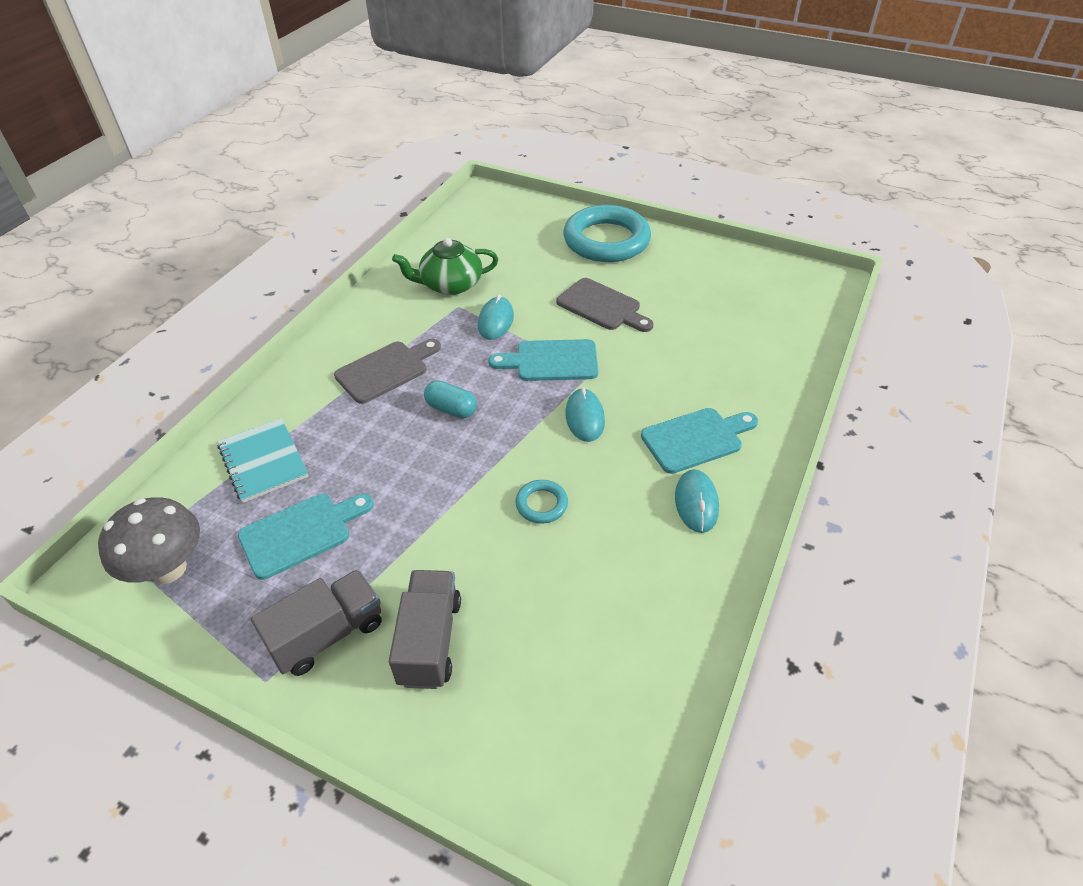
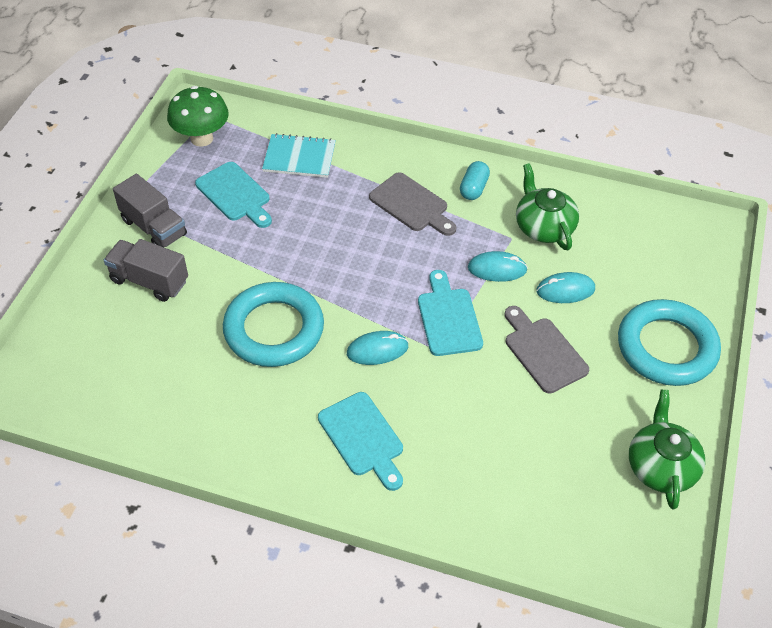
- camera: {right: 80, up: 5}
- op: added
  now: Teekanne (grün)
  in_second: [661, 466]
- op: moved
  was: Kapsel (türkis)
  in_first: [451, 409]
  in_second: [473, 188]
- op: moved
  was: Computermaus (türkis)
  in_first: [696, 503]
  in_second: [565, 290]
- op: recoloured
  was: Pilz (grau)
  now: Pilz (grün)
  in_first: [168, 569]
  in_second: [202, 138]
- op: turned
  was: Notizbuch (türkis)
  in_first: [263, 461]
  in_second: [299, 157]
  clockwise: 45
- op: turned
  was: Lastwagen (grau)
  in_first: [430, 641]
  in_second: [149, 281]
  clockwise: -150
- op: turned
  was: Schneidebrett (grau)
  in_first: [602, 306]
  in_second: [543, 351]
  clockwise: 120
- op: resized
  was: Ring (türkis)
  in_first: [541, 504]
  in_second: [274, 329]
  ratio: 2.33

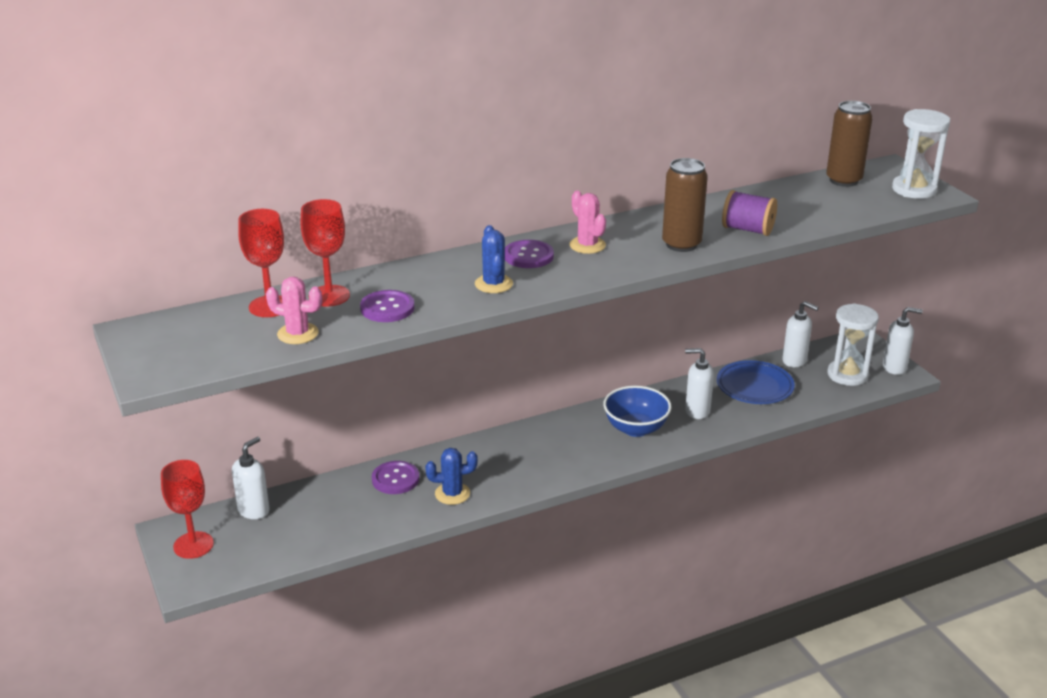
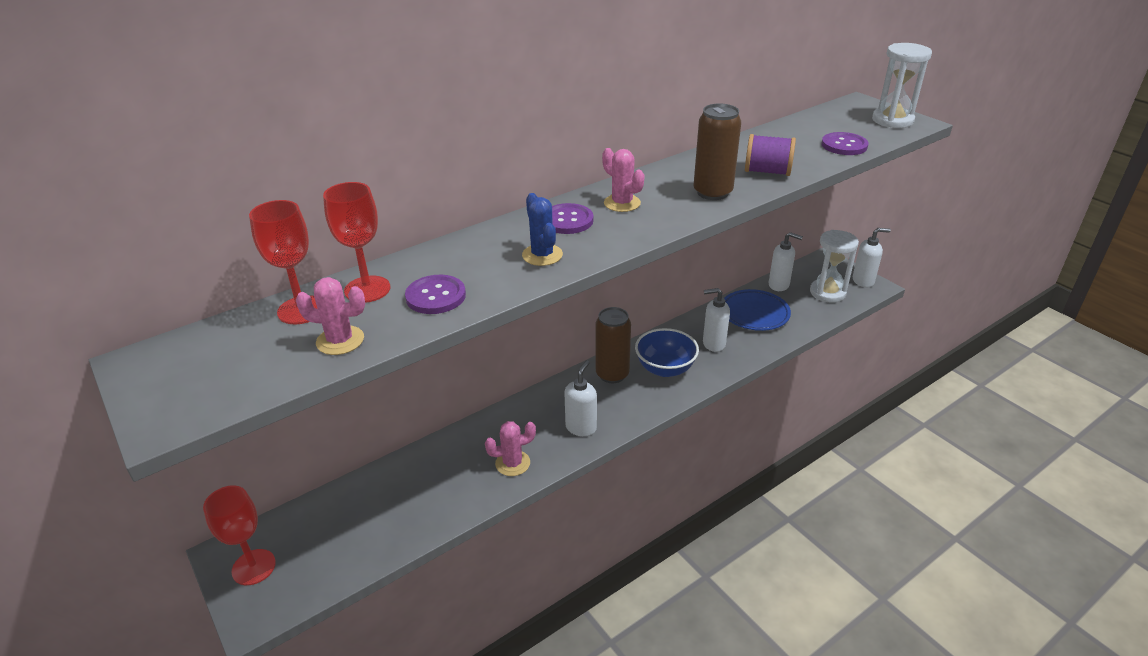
- camera: {right: -10, up: 5}
- op: moved
  was: Seifenspender (weiß)
  in_first: [254, 510]
  in_second: [581, 427]
- op: moved
  was: Knopf (lila)
  in_first: [395, 479]
  in_second: [844, 145]
- op: moved
  was: Dose (braun)
  in_first: [843, 180]
  in_second: [612, 374]
- op: recoloured
  was: Kaktus (blau)
  now: Kaktus (rosa)
  in_first: [452, 494]
  in_second: [512, 463]

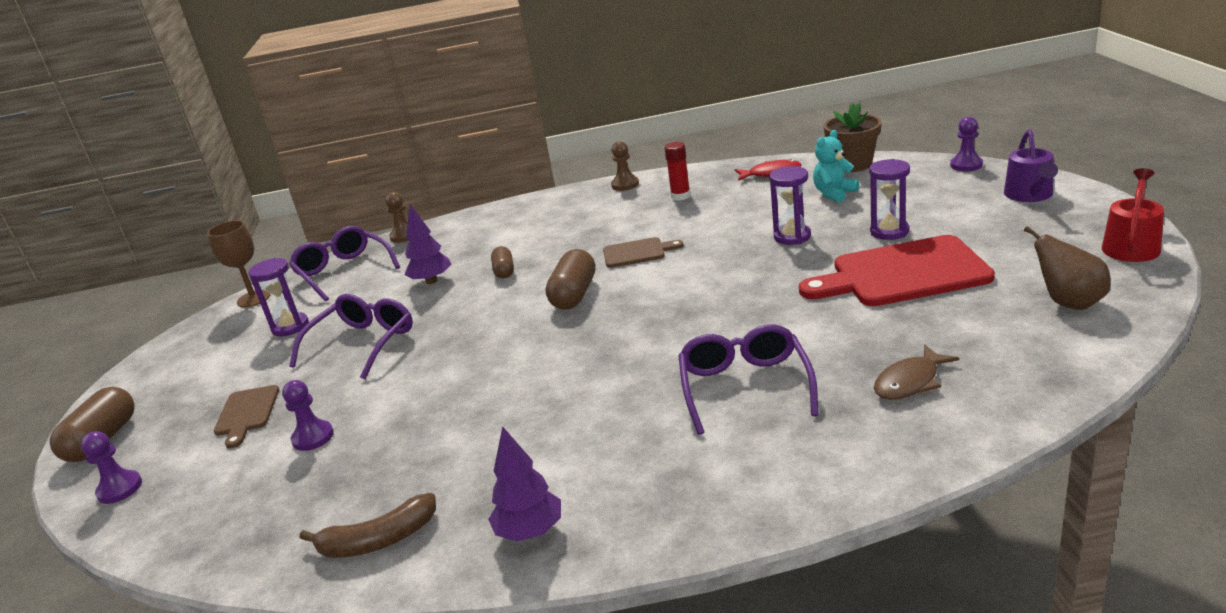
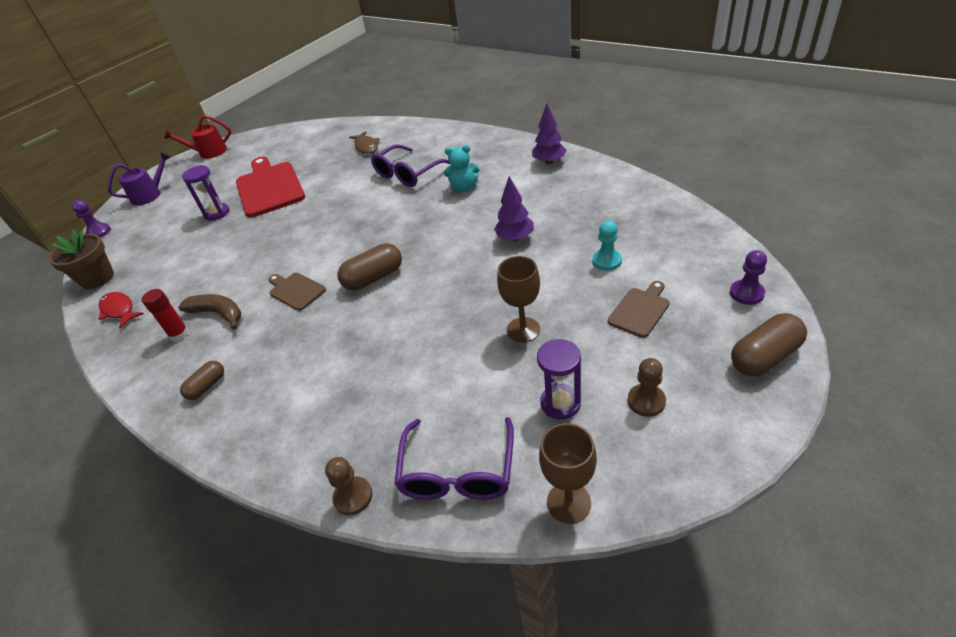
- camera: {right: -135, up: 15}
- op: removed
  was: Sanduhr (lila)
  in_first: [792, 236]
- op: removed
  was: Birne (braun)
  in_first: [1069, 303]
- op: moved
  was: Banane (braun)
  in_first: [378, 540]
  in_second: [218, 313]
- op: moved
  was: Baum (lila)
  in_first: [431, 281]
  in_second: [515, 238]
- op: moved
  was: Kapsel (braun)
  in_first: [504, 271]
  in_second: [207, 386]
- op: moved
  was: Bauer (braun)
  in_first: [625, 185]
  in_second: [646, 401]
- op: moved
  was: Teddybär (türkis)
  in_first: [834, 194]
  in_second: [464, 187]
- op: replaced
  was: Brille (lila)
  now: Kelch (braun)
  in_first: [363, 343]
  in_second: [523, 330]
- op: recoloured
  was: Bauer (lila)
  now: Bauer (türkis)
  in_first: [313, 437]
  in_second: [606, 261]
- op: turned
  was: Schneidebrett (rot)
  in_first: [902, 273]
  in_second: [269, 187]
  clockwise: -150
- op: turned
  was: Fisch (braun)
  in_first: [910, 382]
  in_second: [366, 147]
  clockwise: 60

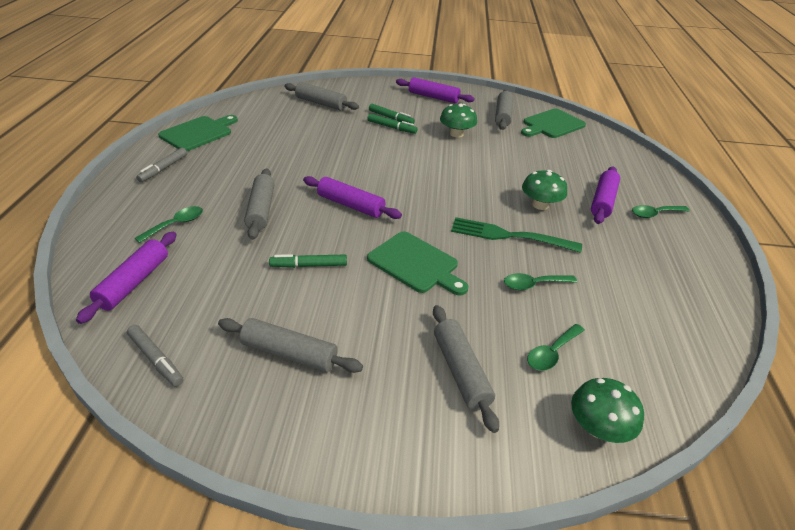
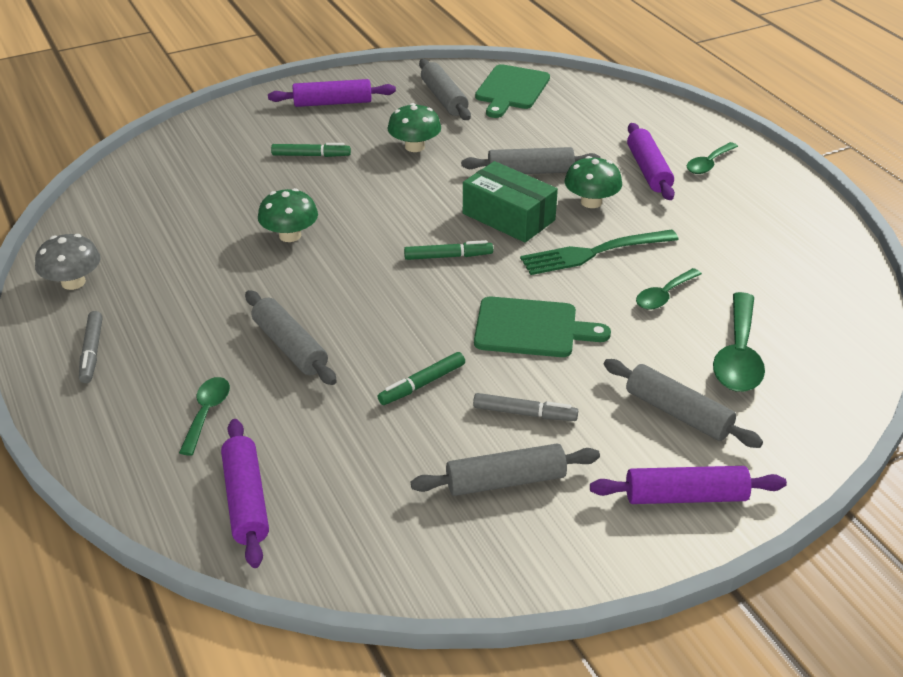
- camera: {right: -30, up: 0}
- op: added
  now: Schachtel (grün)
  in_second: [508, 217]
- op: moved
  was: Filzstift (grau)
  in_first: [156, 359]
  in_second: [524, 413]
- op: moved
  was: Nudelholz (grau)
  in_first: [321, 103]
  in_second: [530, 171]
- op: moved
  was: Nudelholz (lila)
  in_first: [350, 205]
  in_second: [685, 496]
- op: moved
  was: Filzstift (grün)
  in_first: [391, 127]
  in_second: [448, 256]
- op: moved
  was: Pilz (grün)
  in_first: [598, 427]
  in_second: [290, 235]
- op: replaced
  was: Schneidebrett (grün)
  now: Pilz (grau)
  in_first: [198, 133]
  in_second: [73, 282]
- op: resized
  was: Löffel (grün)
  in_first: [552, 353]
  in_second: [738, 355]
  ratio: 1.65

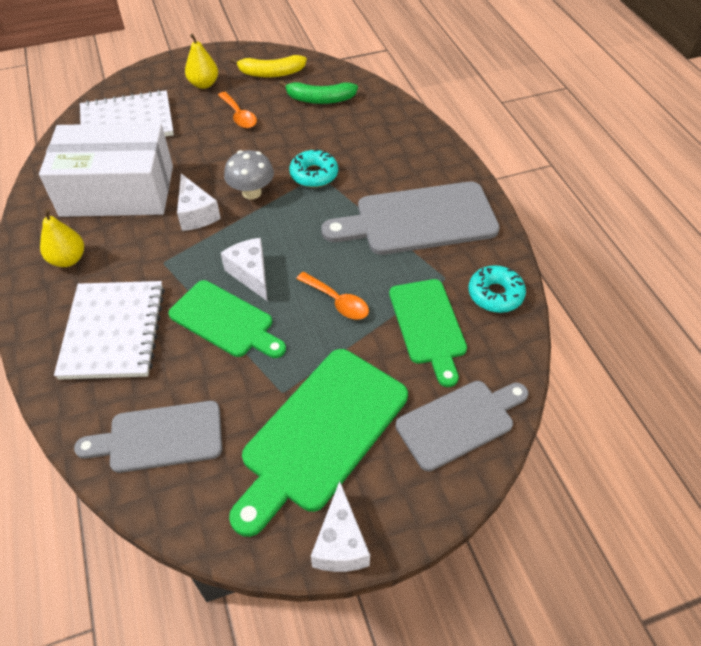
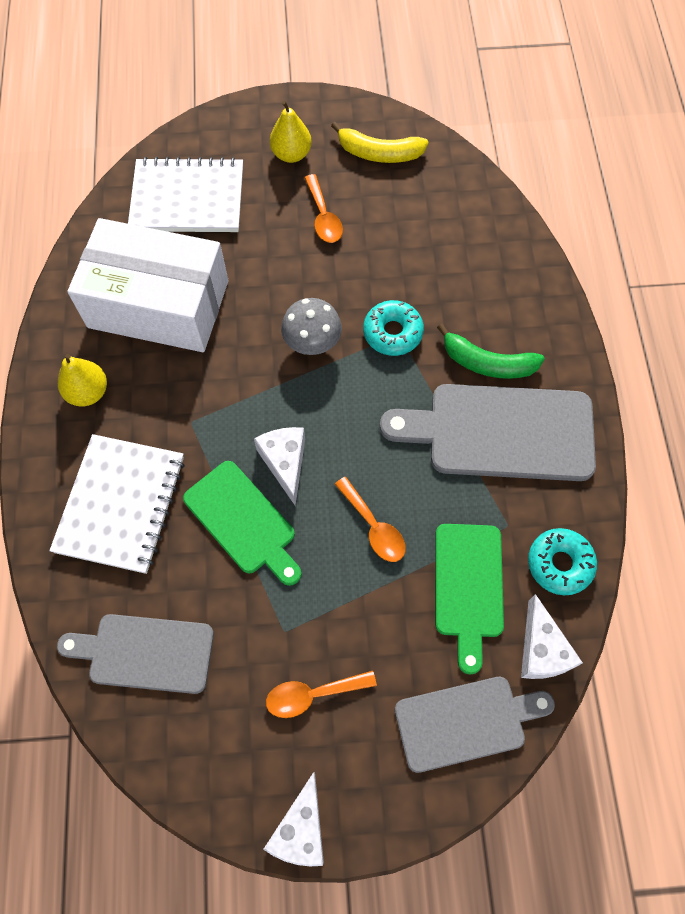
- camera: {right: 15, up: 15}
- op: moved
  was: Käse (weiß)
  in_first: [196, 214]
  in_second: [541, 650]
- op: moved
  was: Banane (grün)
  in_first: [320, 99]
  in_second: [487, 363]
- op: replaced
  was: Schneidebrett (grün)
  now: Löffel (orange)
  in_first: [320, 433]
  in_second: [312, 694]

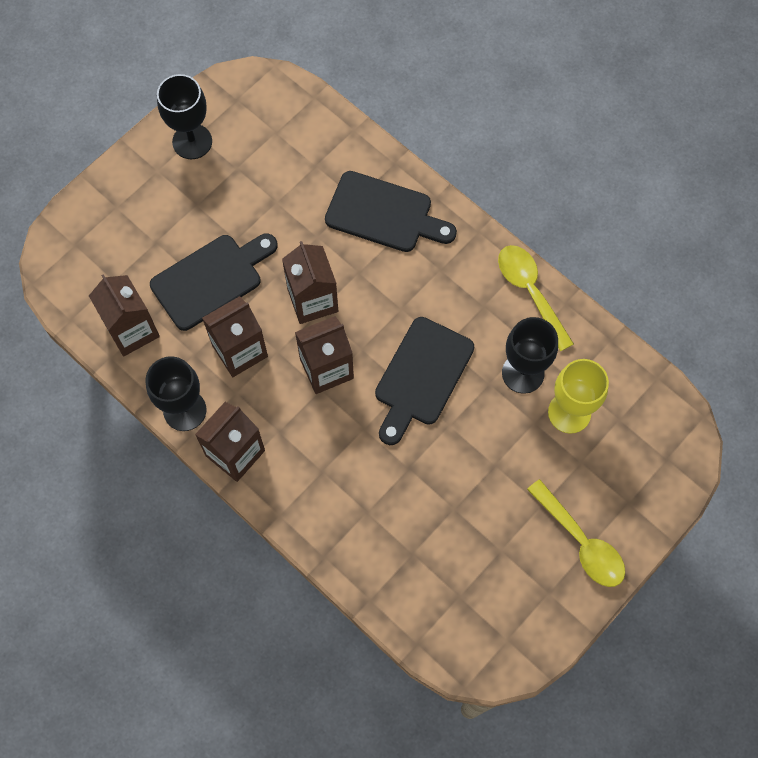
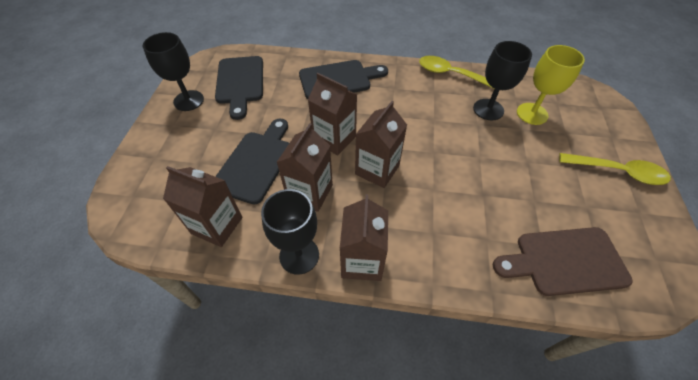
- camera: {right: -35, up: -15}
- op: added
  now: Schneidebrett (braun)
  in_second: [565, 261]
- op: moved
  was: Schneidebrett (schwarz)
  in_first: [421, 376]
  in_second: [240, 83]

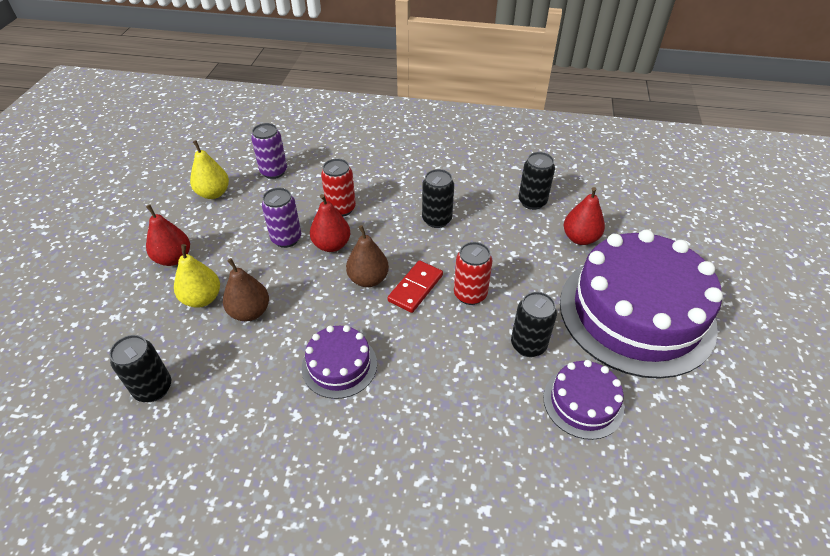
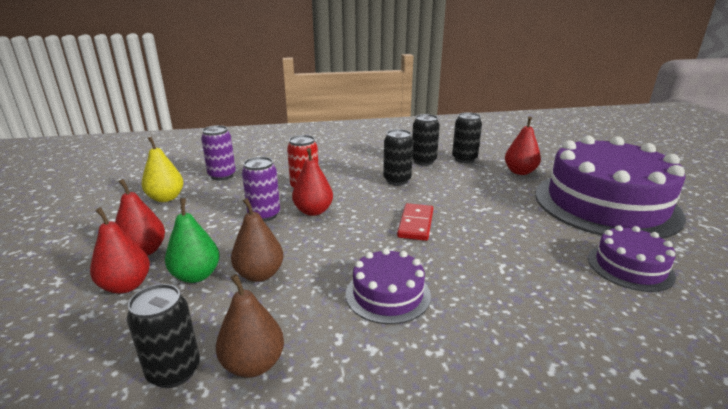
- camera: {right: -20, up: -20}
- op: removed
  was: Dose (rot)
  in_first: [470, 294]
- op: added
  now: Birne (rot)
  in_second: [126, 286]
- op: moved
  was: Birne (braun)
  in_first: [368, 279]
  in_second: [253, 364]
- op: moved
  was: Dose (schwarz)
  in_first: [528, 345]
  in_second: [423, 161]
- op: recoloured
  was: Birne (gelb)
  now: Birne (grün)
  in_first: [202, 299]
  in_second: [196, 275]

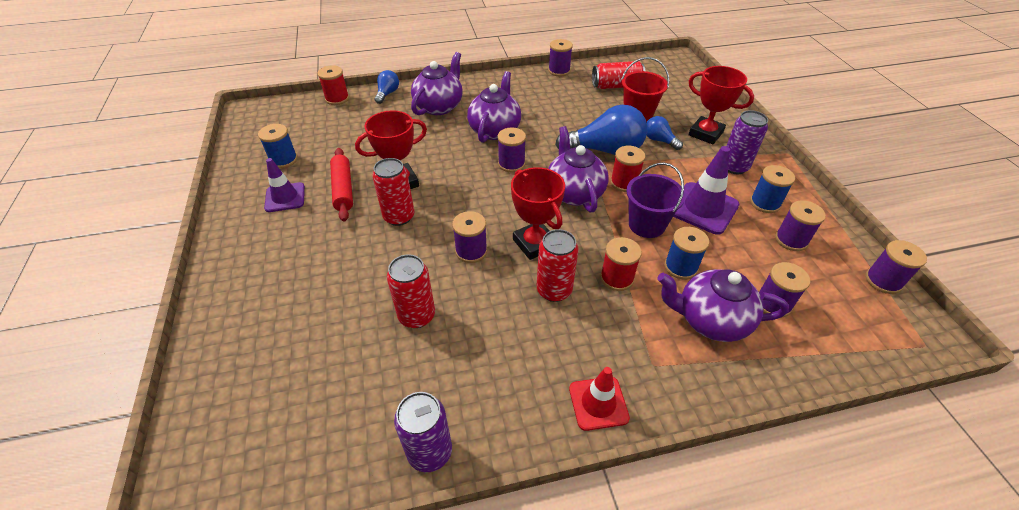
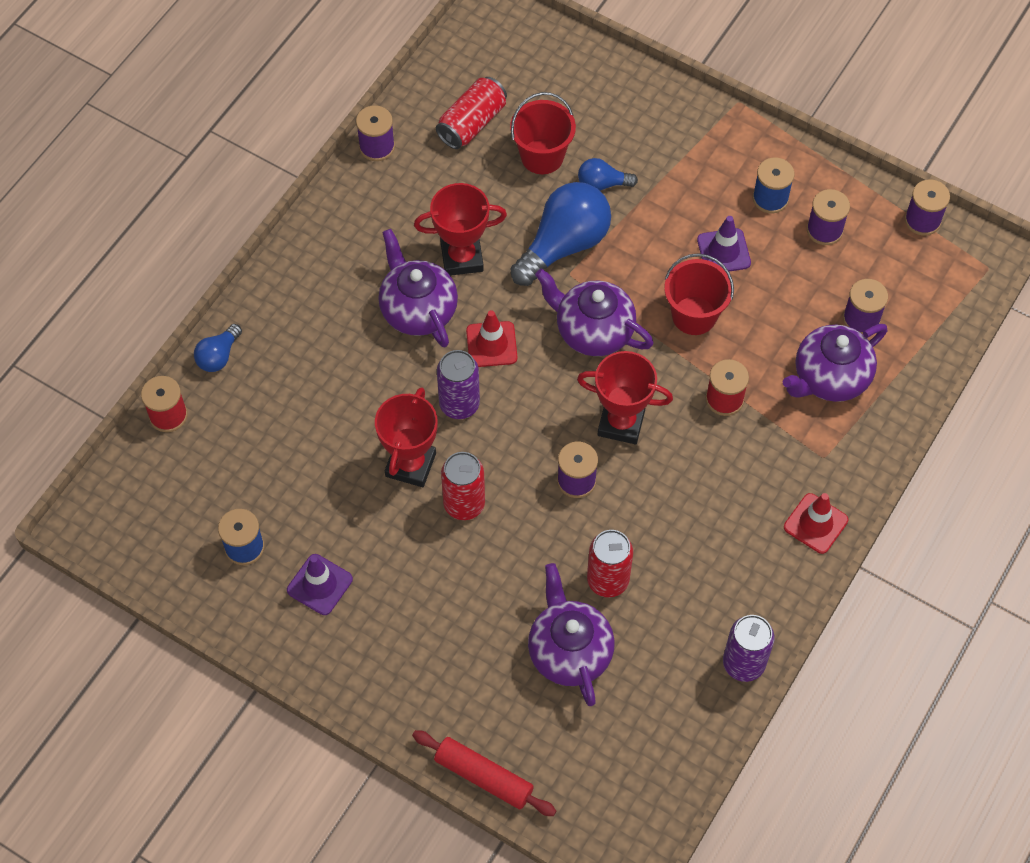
- camera: {right: -45, up: 15}
- op: removed
  was: Dose (rot)
  in_first: [554, 290]
- op: removed
  was: Garnrolle (rot)
  in_first: [624, 183]
- op: removed
  was: Garnrolle (blau)
  in_first: [680, 267]
- op: moved
  was: Nudelholz (rot)
  in_first: [343, 189]
  in_second: [484, 776]
- op: moved
  was: Teekanne (lila)
  in_first: [439, 106]
  in_second: [569, 651]
- op: moved
  was: Pokal (rot)
  in_first: [705, 134]
  in_second: [462, 258]
- op: moved
  was: Dose (lila)
  in_first: [734, 167]
  in_second: [459, 404]
- op: replaced
  was: Garnrolle (lila)
  now: Leitkegel (rot)
  in_first: [511, 164]
  in_second: [491, 344]
- op: recoloured
  was: Eimer (lila)
  now: Eimer (rot)
  in_first: [646, 225]
  in_second: [694, 315]
- op: turned
  was: Glühbirne (blau)
  in_first: [387, 93]
  in_second: [218, 356]
  clockwise: -120
- op: resized
  was: Leitkegel (lila)
  in_first: [703, 208]
  in_second: [723, 251]
  ratio: 0.66

